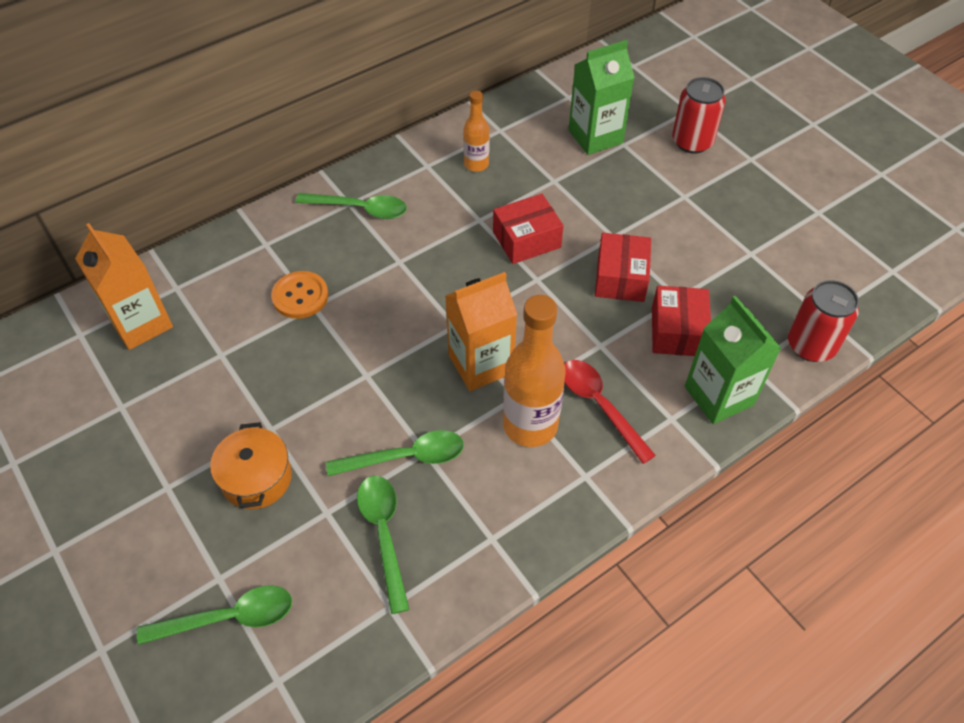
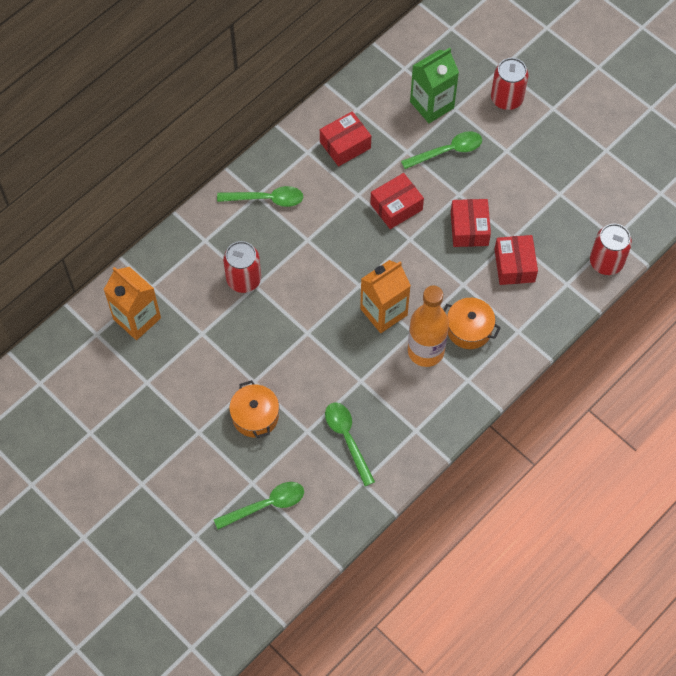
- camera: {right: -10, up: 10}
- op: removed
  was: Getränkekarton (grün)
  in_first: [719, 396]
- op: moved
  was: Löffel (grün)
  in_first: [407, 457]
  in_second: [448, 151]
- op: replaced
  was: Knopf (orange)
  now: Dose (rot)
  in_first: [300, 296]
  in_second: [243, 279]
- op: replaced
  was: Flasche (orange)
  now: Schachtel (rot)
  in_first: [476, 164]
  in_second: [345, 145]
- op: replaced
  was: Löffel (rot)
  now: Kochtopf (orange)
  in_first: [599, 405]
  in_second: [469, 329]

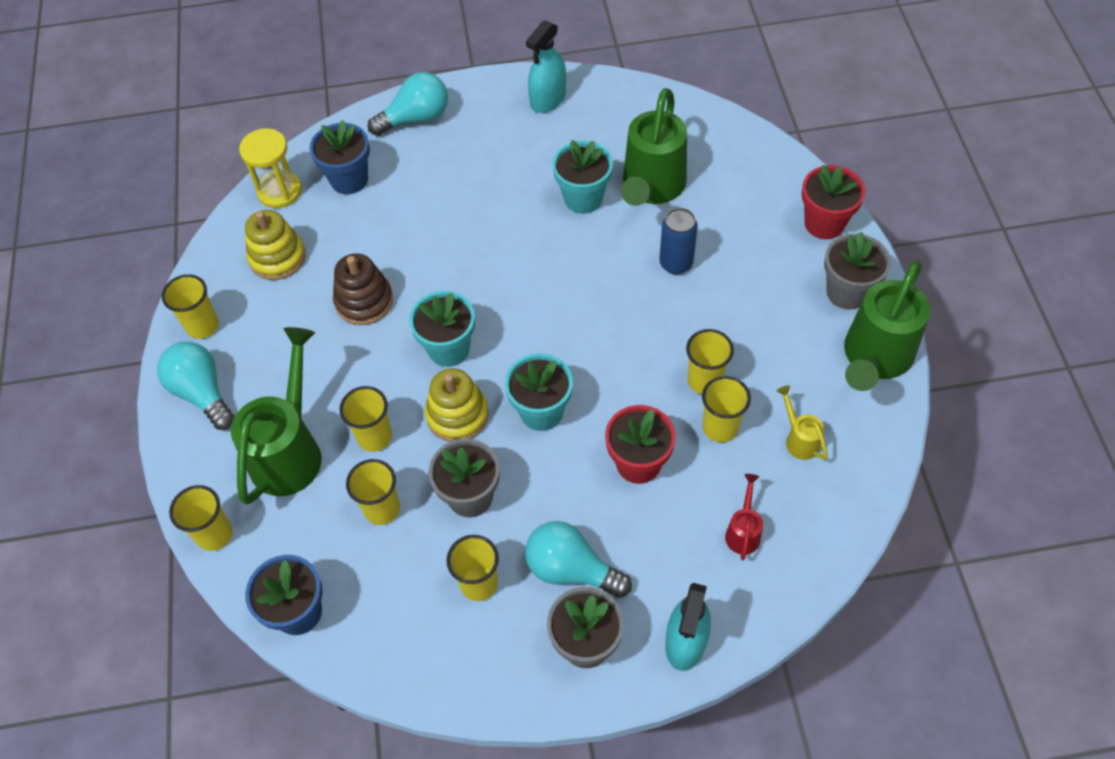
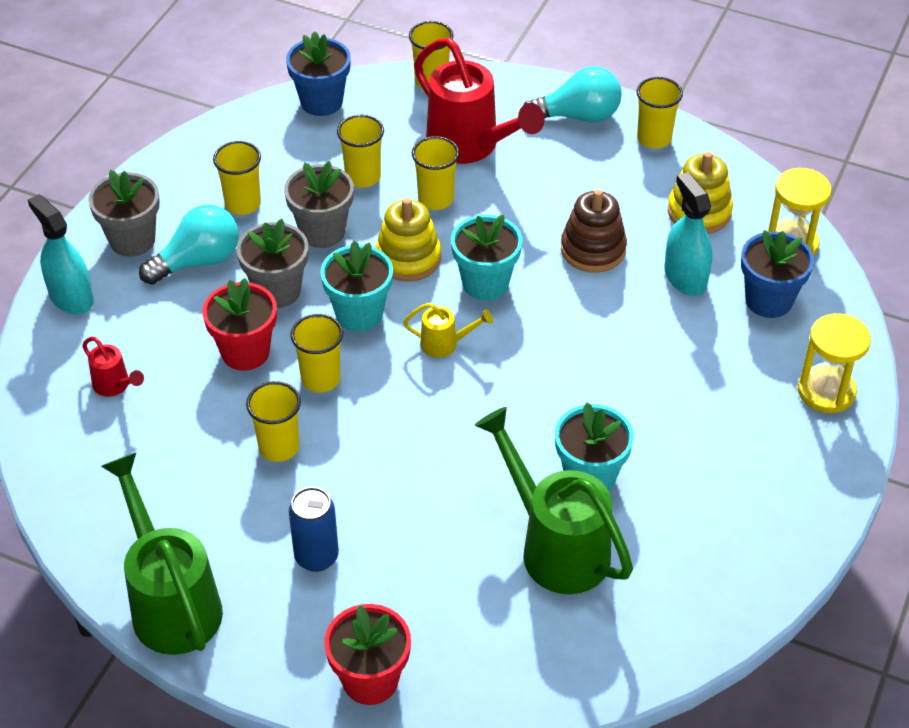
- camera: {right: 120, up: -10}
- op: moved
  was: Sprühflasche (türkis)
  in_first: [548, 99]
  in_second: [685, 277]
- op: moved
  was: Dose (blau)
  in_first: [676, 263]
  in_second: [316, 557]
- op: moved
  was: Becher (gelb)
  in_first: [720, 427]
  in_second: [321, 379]
- op: moved
  was: Gießkanne (gelb)
  in_first: [799, 439]
  in_second: [445, 344]
- op: moved
  was: Blumentopf (grau)
  in_first: [847, 292]
  in_second: [277, 291]
- op: replaced
  was: Glühbirne (türkis)
  now: Sanduhr (gelb)
  in_first: [416, 118]
  in_second: [826, 391]
- op: recoloured
  was: Gießkanne (grün)
  now: Gießkanne (rot)
  in_first: [290, 450]
  in_second: [470, 146]

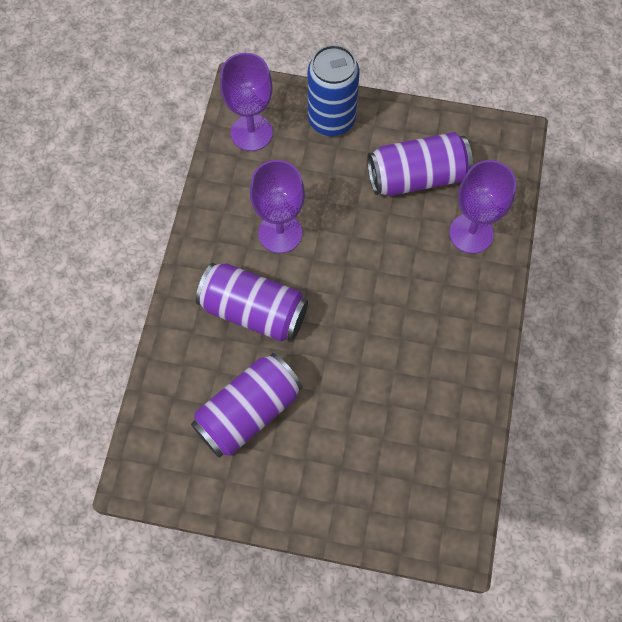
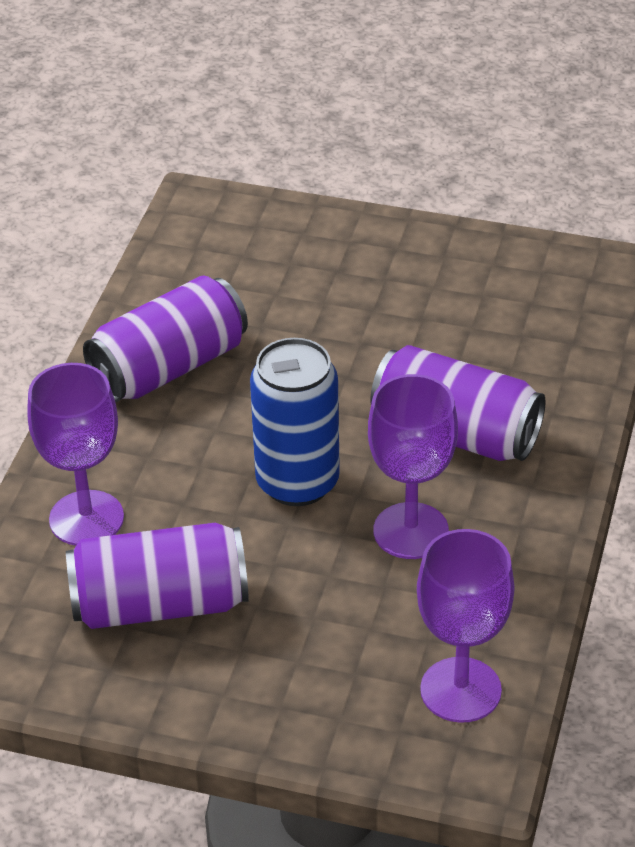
- camera: {right: -175, up: -25}
- op: moved
  was: Dose (lila)
  in_first: [248, 412]
  in_second: [169, 367]
- op: moved
  was: Dose (blau)
  in_first: [331, 120]
  in_second: [297, 482]

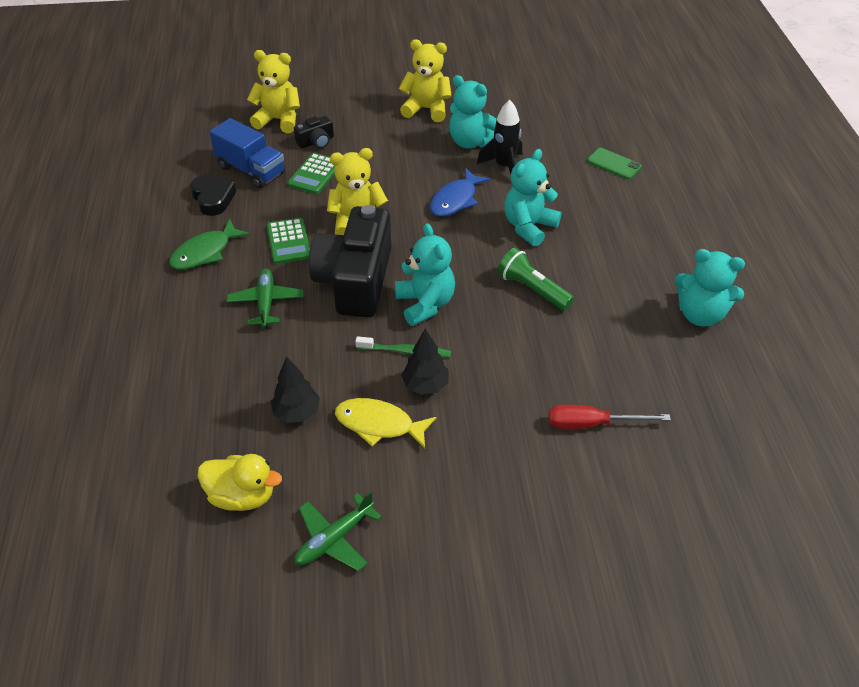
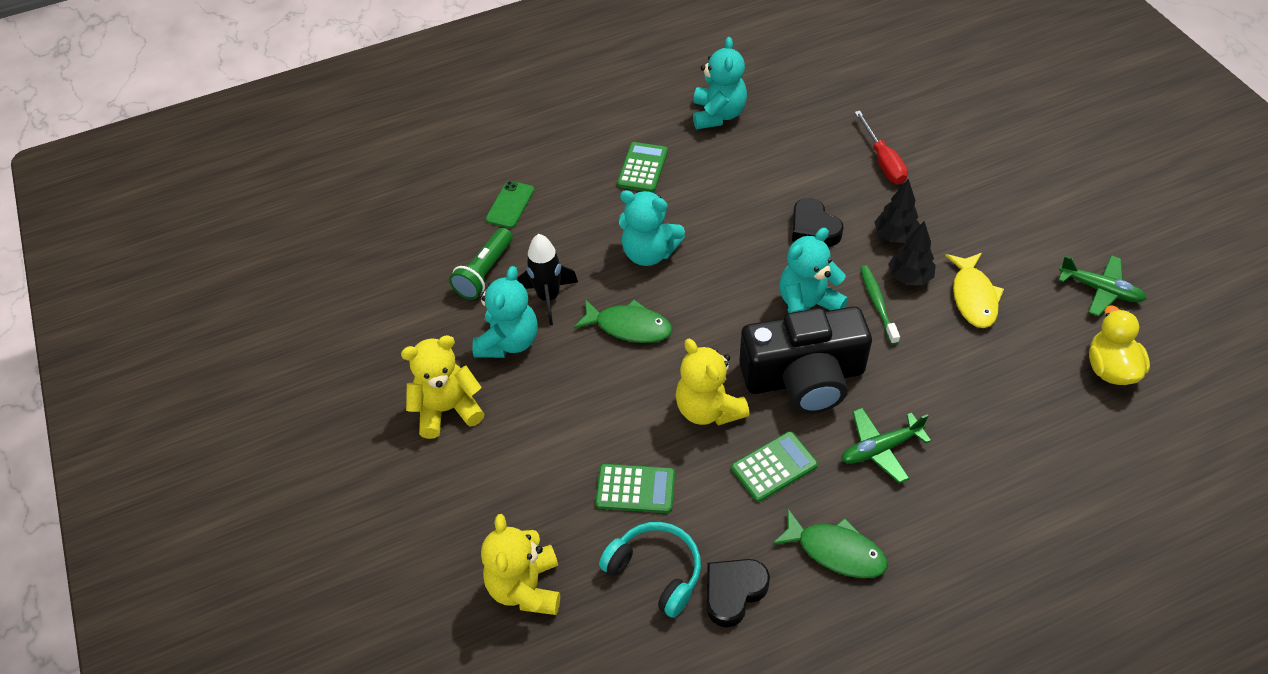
- camera: {right: -105, up: 5}
- op: removed
  was: Kamera (schwarz)
  in_first: [316, 142]
- op: added
  now: Taschenrechner (grün)
  in_second: [642, 168]
- op: added
  now: Herz (schwarz)
  in_second: [813, 228]
- op: moved
  was: Baum (schwarz)
  in_first: [297, 413]
  in_second: [895, 236]
- op: moved
  was: Taschenlampe (grün)
  in_first: [532, 289]
  in_second: [484, 273]
- op: replaced
  was: Lastwagen (blau)
  now: Kopfhörer (türkis)
  in_first: [251, 170]
  in_second: [655, 572]
- op: recoloured
  was: Fisch (blau)
  now: Fisch (grün)
  in_first: [455, 200]
  in_second: [629, 326]
- op: turned
  was: Teddybär (gelb)
  in_first: [426, 109]
  in_second: [447, 409]
  clockwise: 75

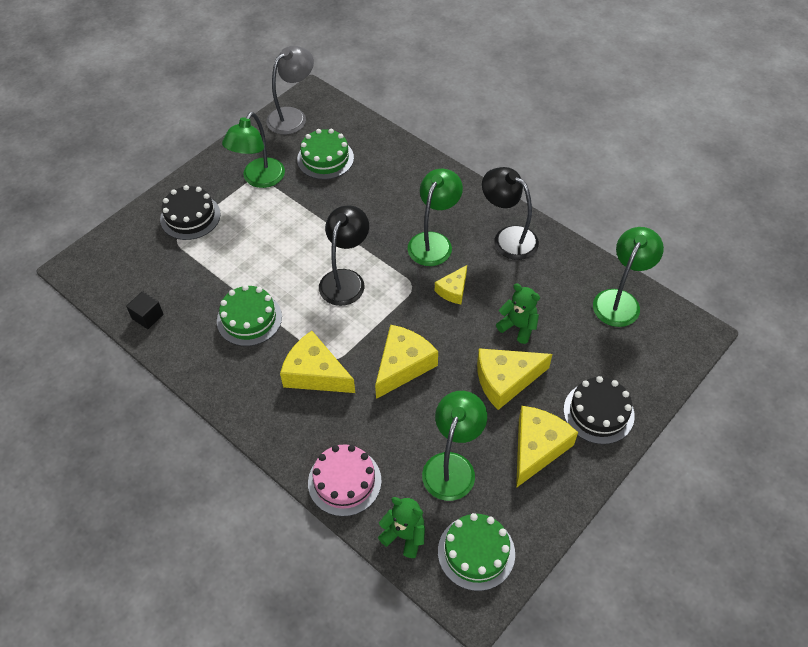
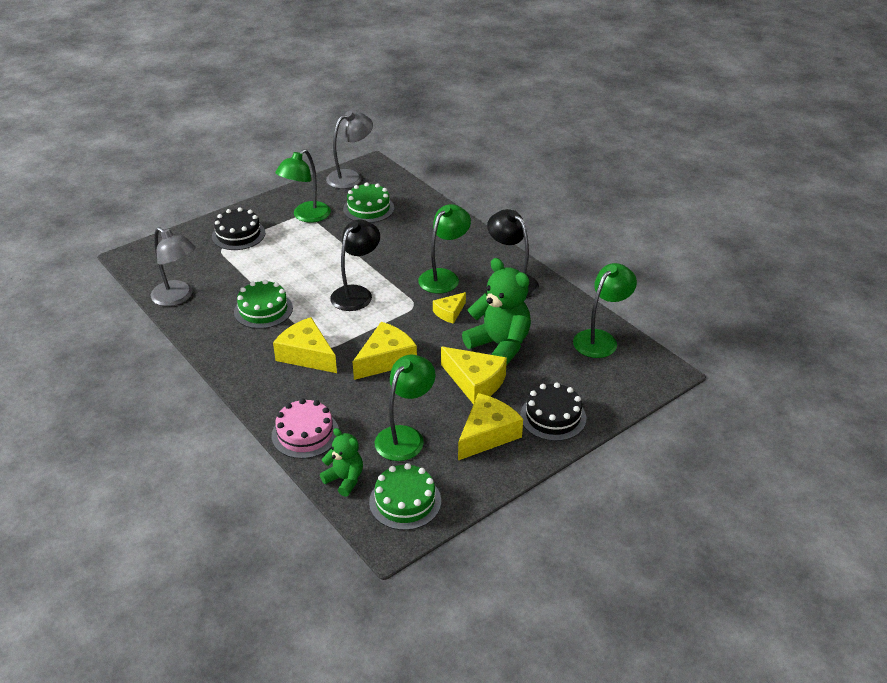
- camera: {right: 10, up: -15}
- op: replaced
  was: Kubus (schwarz)
  now: Lampe (grau)
  in_first: [148, 317]
  in_second: [178, 297]
- op: turned
  was: Käse (gelb)
  in_first: [506, 380]
  in_second: [475, 382]
  clockwise: -135
- op: resized
  was: Teddybär (grün)
  in_first: [518, 326]
  in_second: [499, 346]
  ratio: 1.79

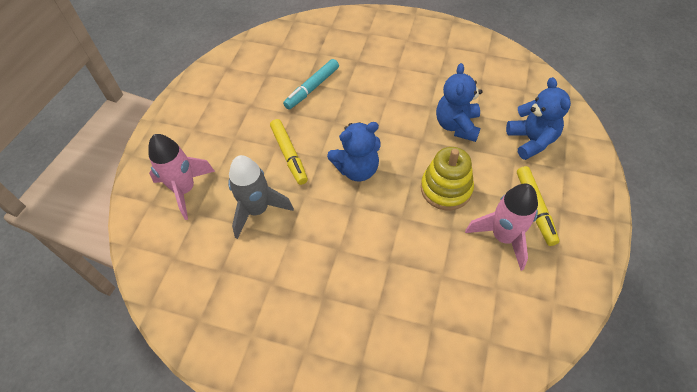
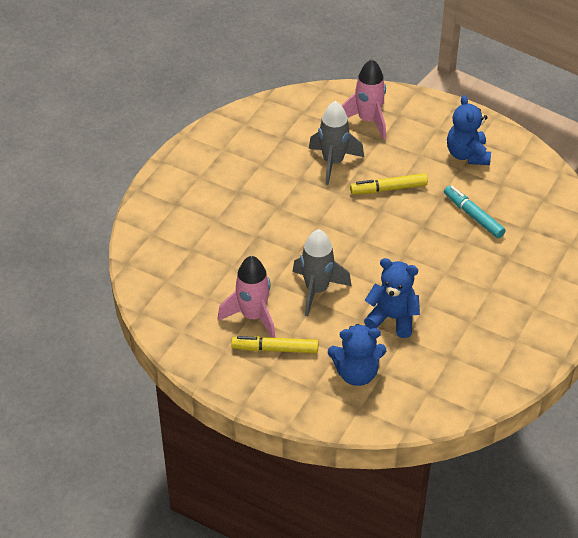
- camera: {right: 100, up: -10}
- op: moved
  was: Teddybär (blau)
  in_first: [357, 169]
  in_second: [467, 155]
- op: replaced
  was: Stapelspielzeug (gelb)
  now: Rakete (grau)
  in_first: [446, 189]
  in_second: [317, 290]

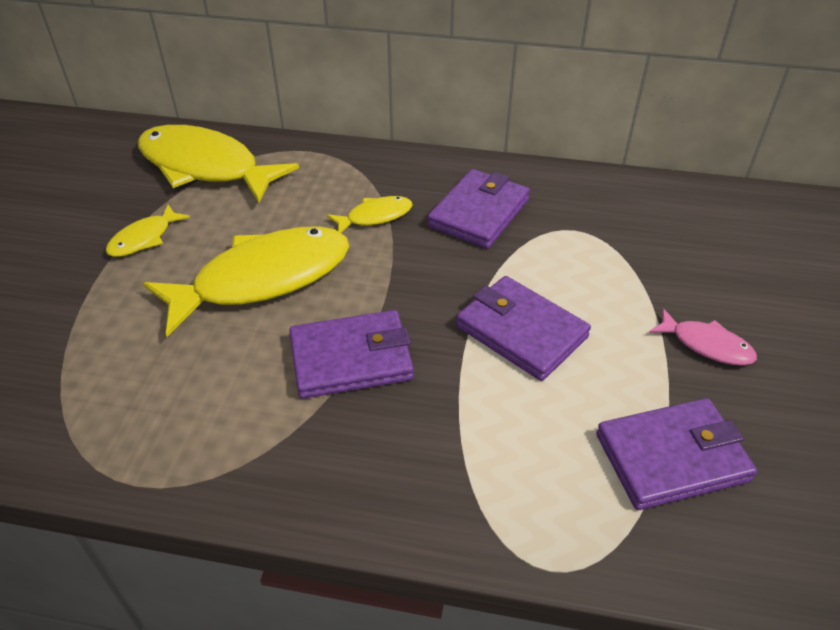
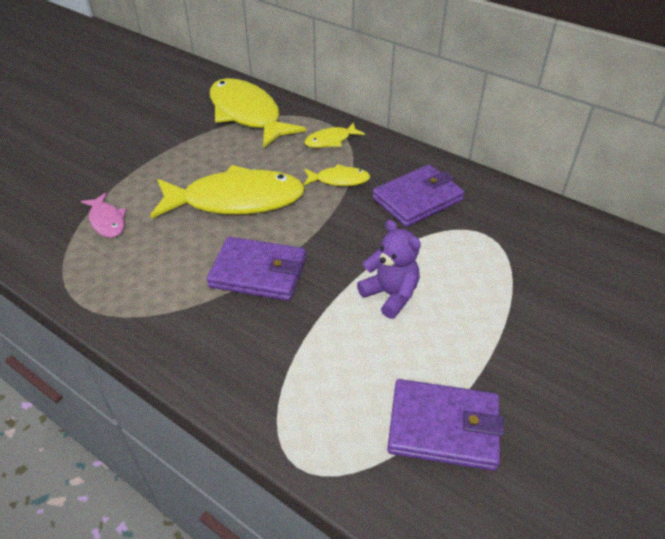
- camera: {right: 25, up: 0}
- op: moved
  was: Fisch (gelb)
  in_first: [144, 238]
  in_second: [331, 140]
- op: moved
  was: Fisch (rosa)
  in_first: [706, 345]
  in_second: [107, 221]
- op: replaced
  was: Geldbörse (lila)
  now: Teddybär (lila)
  in_first: [521, 332]
  in_second: [390, 295]

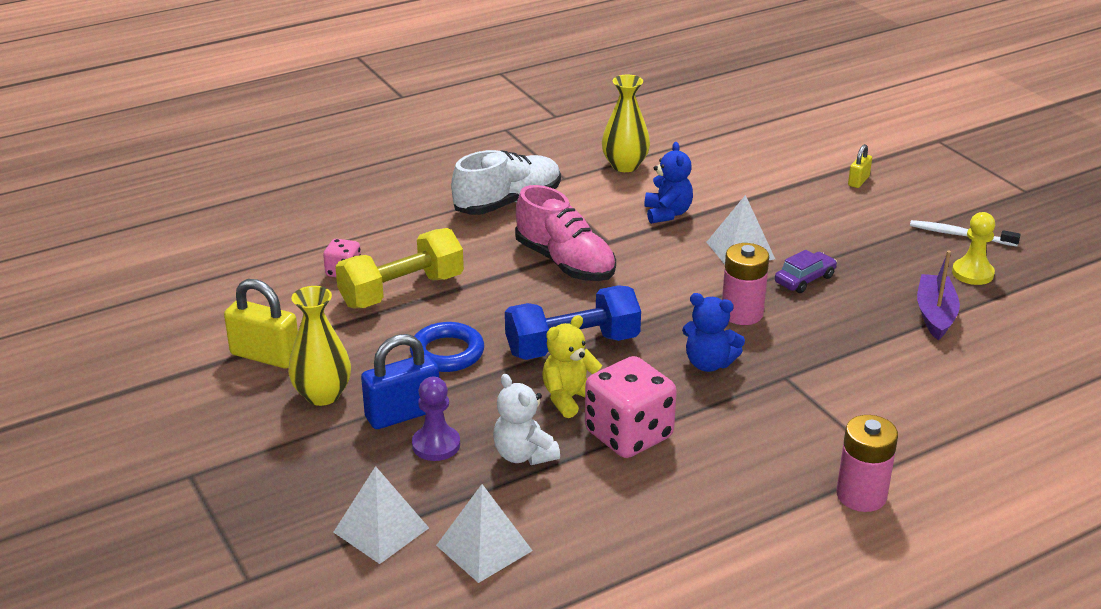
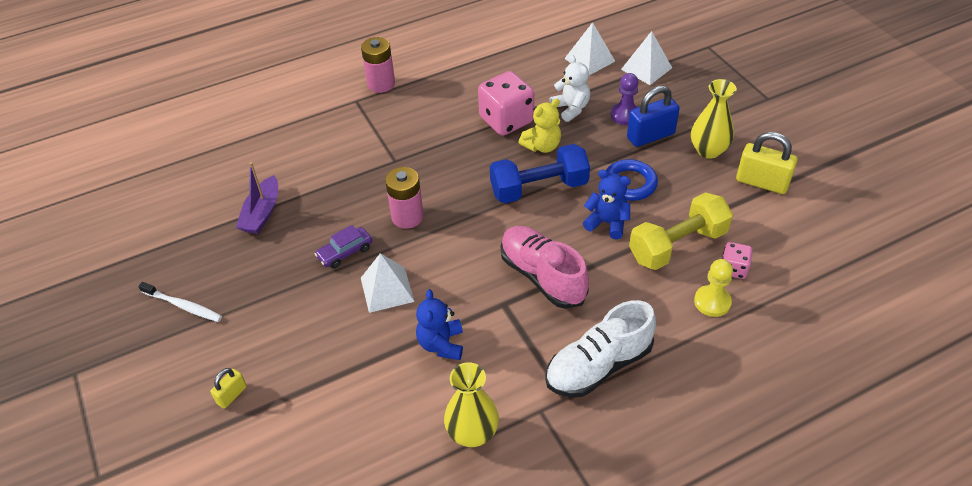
- camera: {right: -175, up: 15}
- op: moved
  was: Teddybär (blau)
  in_first: [709, 363]
  in_second: [607, 223]
- op: moved
  was: Bauer (gelb)
  in_first: [972, 273]
  in_second: [712, 302]

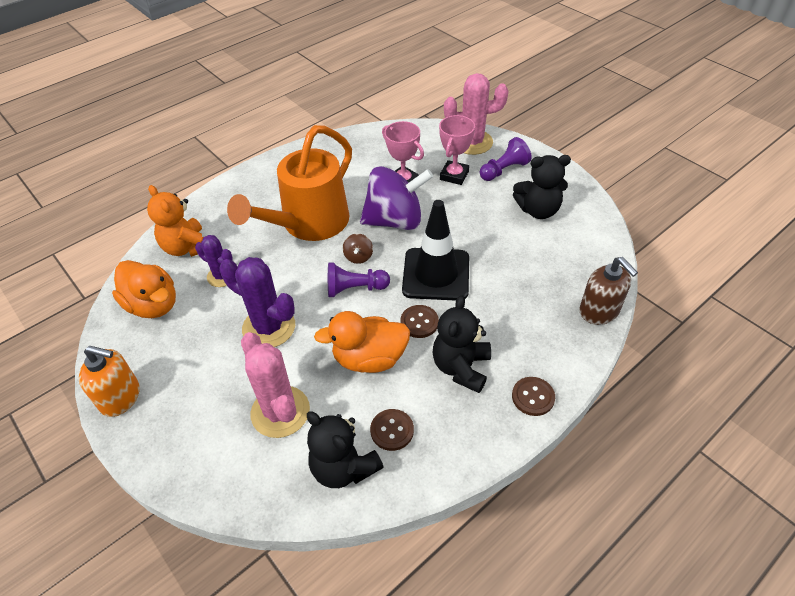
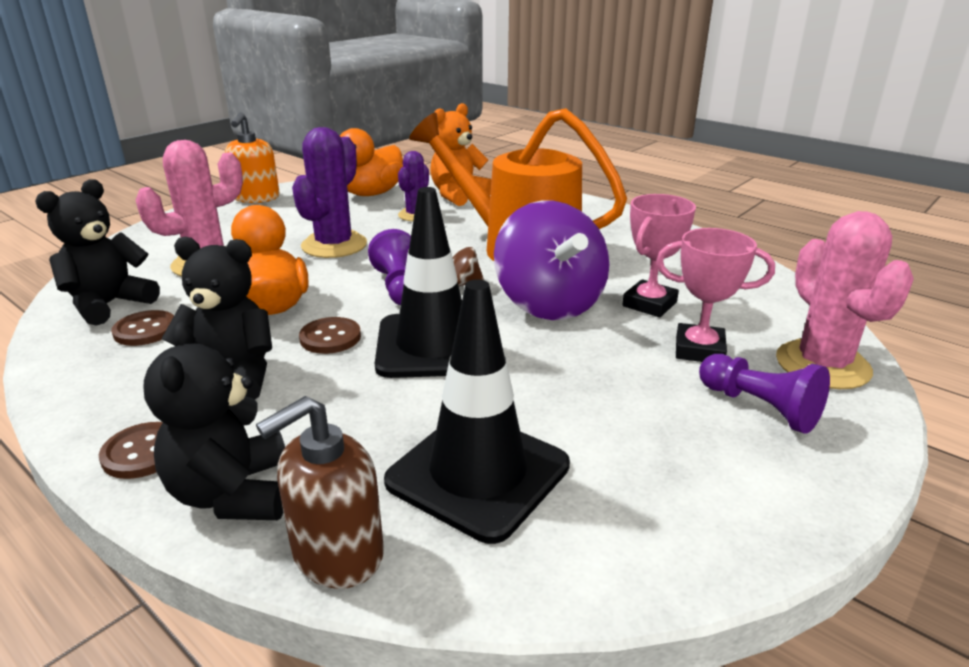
- camera: {right: 80, up: -20}
- op: added
  now: Leitkegel (schwarz)
  in_second: [478, 473]
- op: moved
  was: Teddybär (schwarz)
  in_first: [538, 210]
  in_second: [232, 494]

